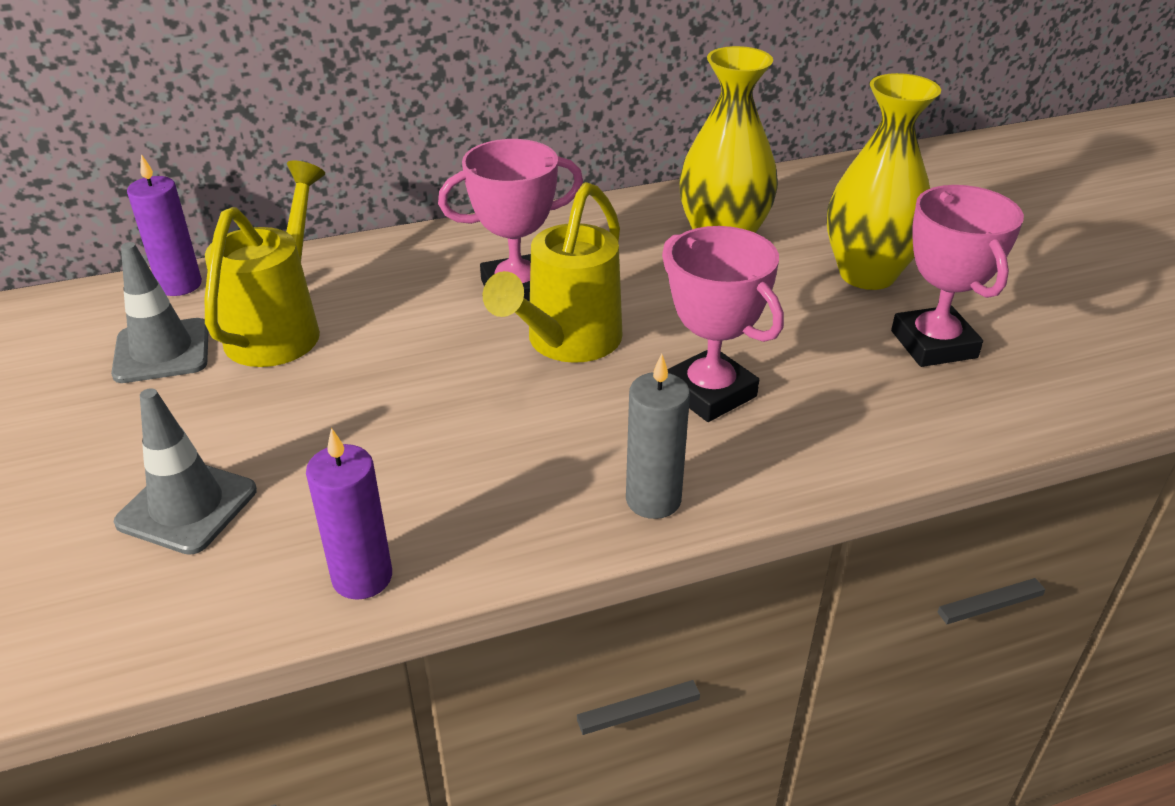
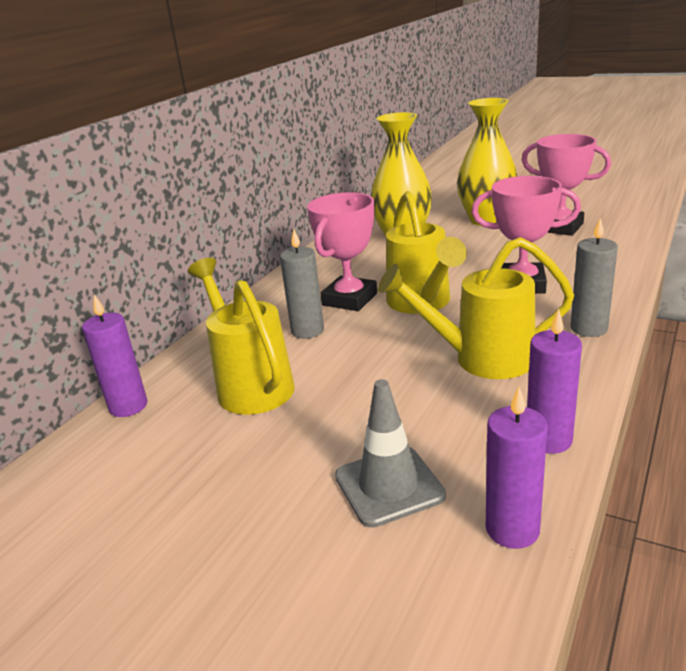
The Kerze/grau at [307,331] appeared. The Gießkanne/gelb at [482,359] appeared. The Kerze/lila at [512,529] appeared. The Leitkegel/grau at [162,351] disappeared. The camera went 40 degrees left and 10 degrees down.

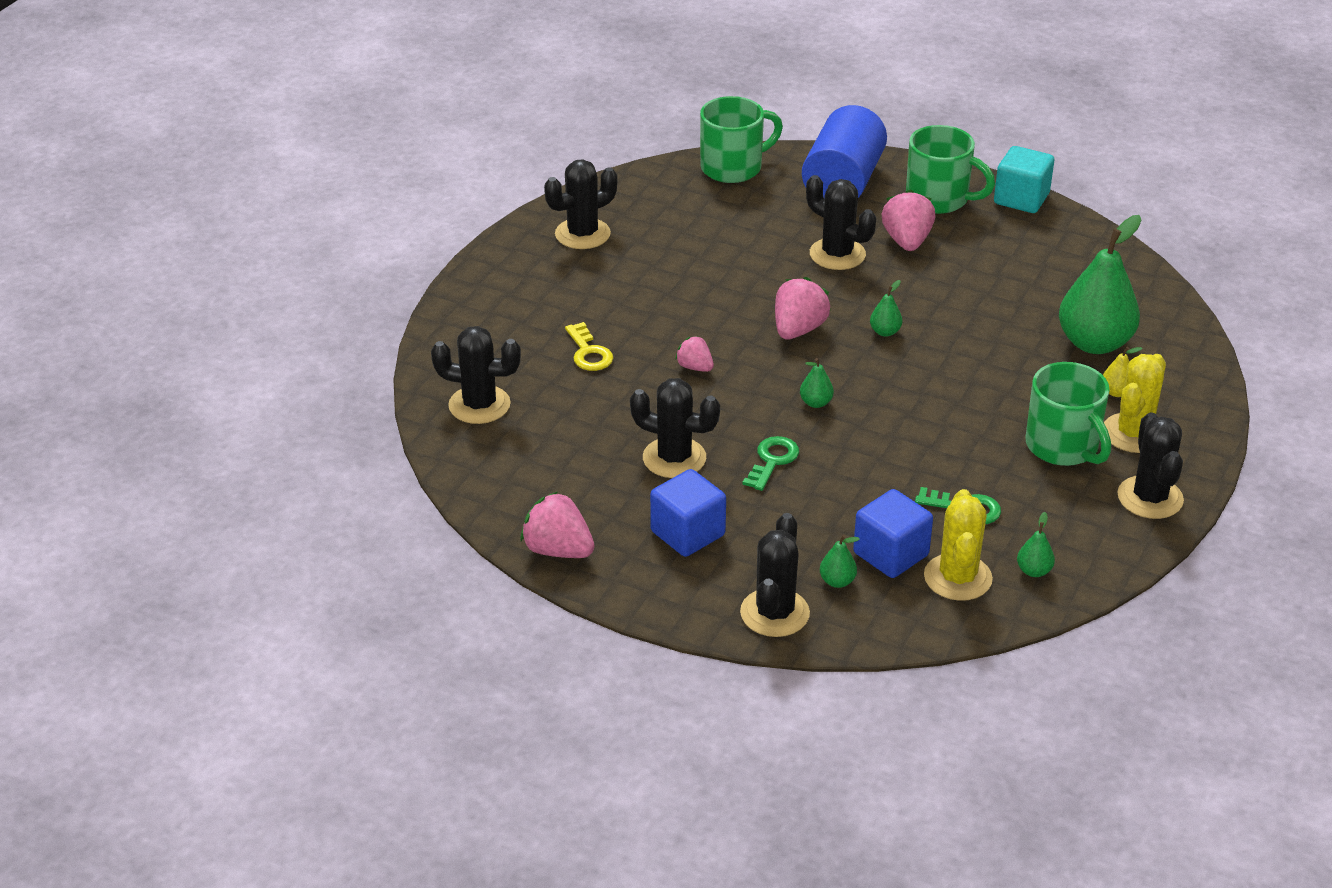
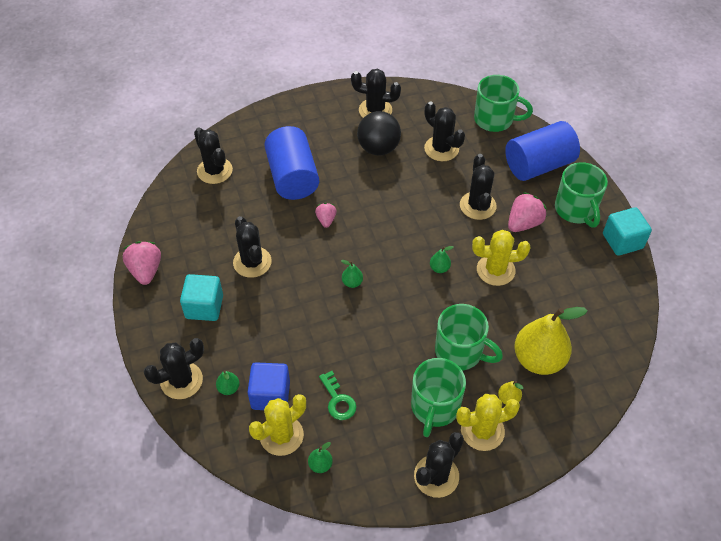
The Kubus/blau at [687,533] became the Kubus/türkis at [204,307]. The Schlüssel/gelb at [588,352] was replaced by the Vollzylinder/blau at [293,177]. The Ball/schwarz at [378,148] appeared. The Kaktus/schwarz at [441,149] appeared. The Tasse/grün at [460,352] appeared. The Kaktus/gelb at [495,270] appeared. The Birne/grün at [1094,343] became the Birne/gelb at [538,359]. The Schlüssel/grün at [772,461] disappeared. The Erdbeere/rosa at [798,330] disappeared. The camera went 45 degrees right and 15 degrees up.

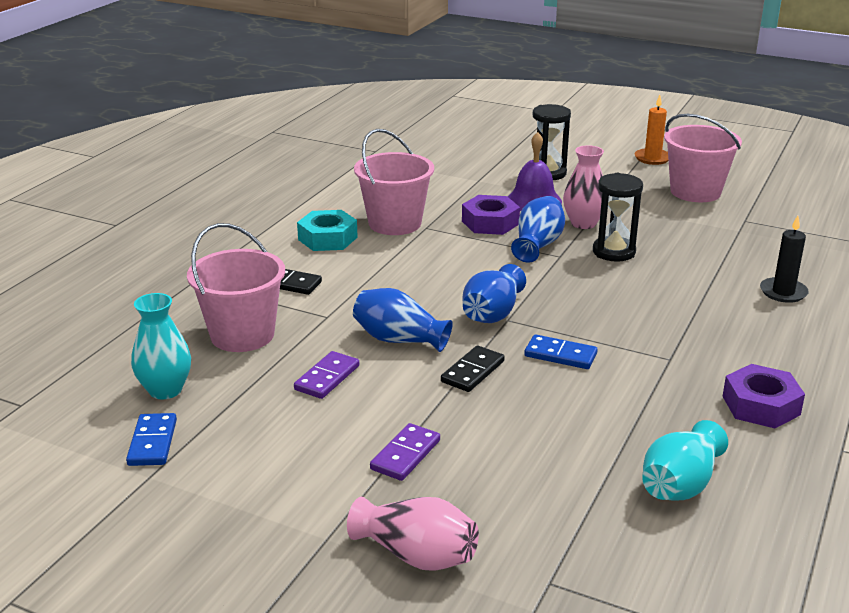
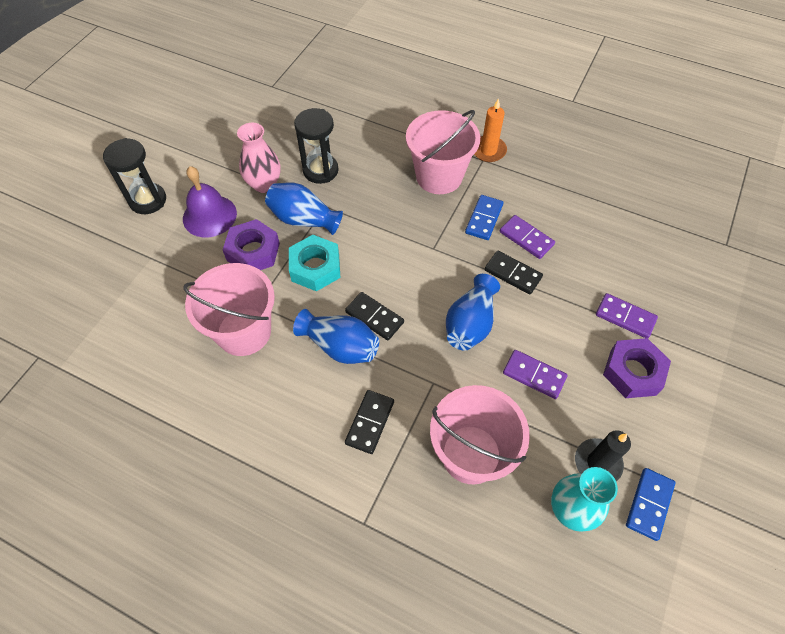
The Sechskantmutter/türkis moved from [327,238] to [315,268]. The Vase/blau moved from [492,314] to [340,346]. The Dominostein/schwarz at [374,317] appeared. The Eimer/rosa moved from [695,192] to [439,176]. The Kerze/orange moved from [652,158] to [488,150]. The Dominostein/lila at [526,238] appeared. The Kerze/schwarz moved from [783,292] to [597,463]. The Sechskantmutter/lila moved from [761,405] to [633,372]. The Dominostein/blau at [153,442] turned 60 degrees counterclockwise. The Vase/rosa at [416,555] disappeared. The Vase/türkis at [680,485] disappeared. The camera went 90 degrees left and 30 degrees up.

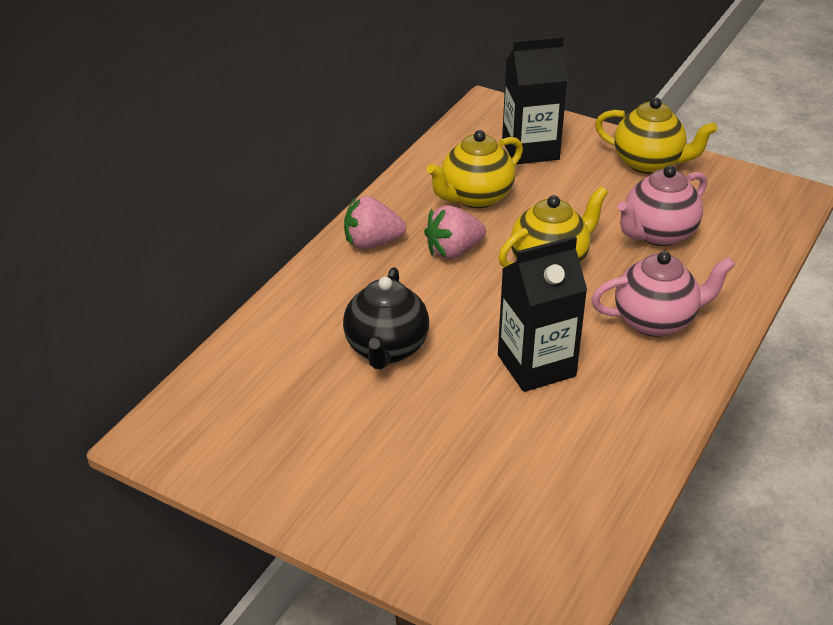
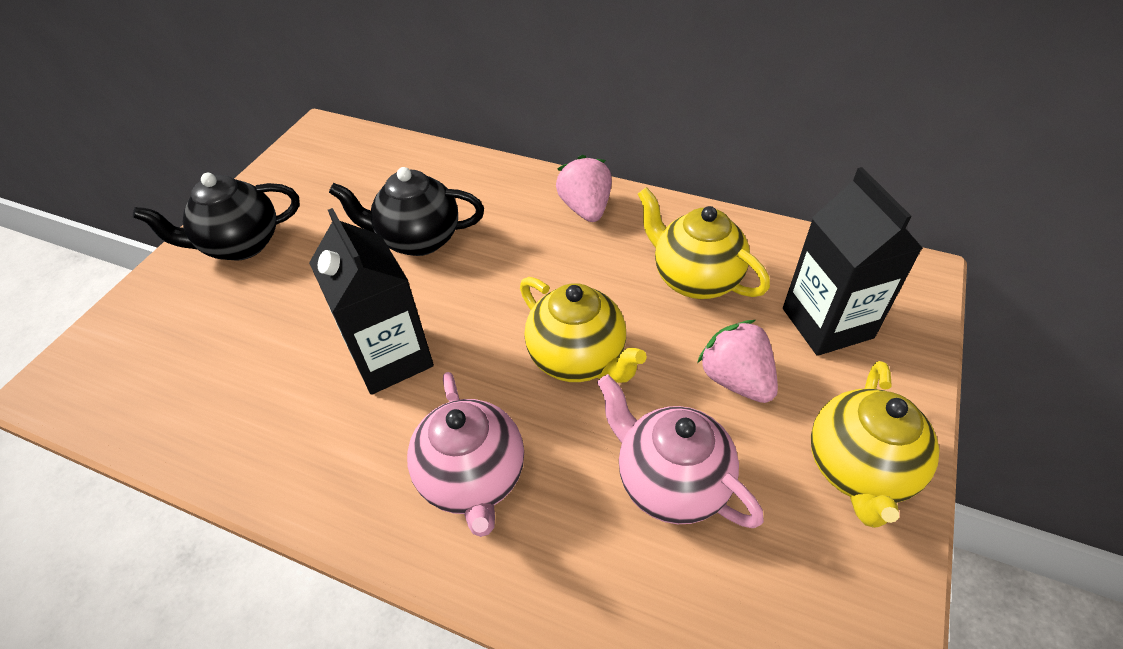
The Teekanne/schwarz at [241,245] appeared. The Erdbeere/rosa moved from [453,251] to [736,379]. The camera went 85 degrees right and 10 degrees up.

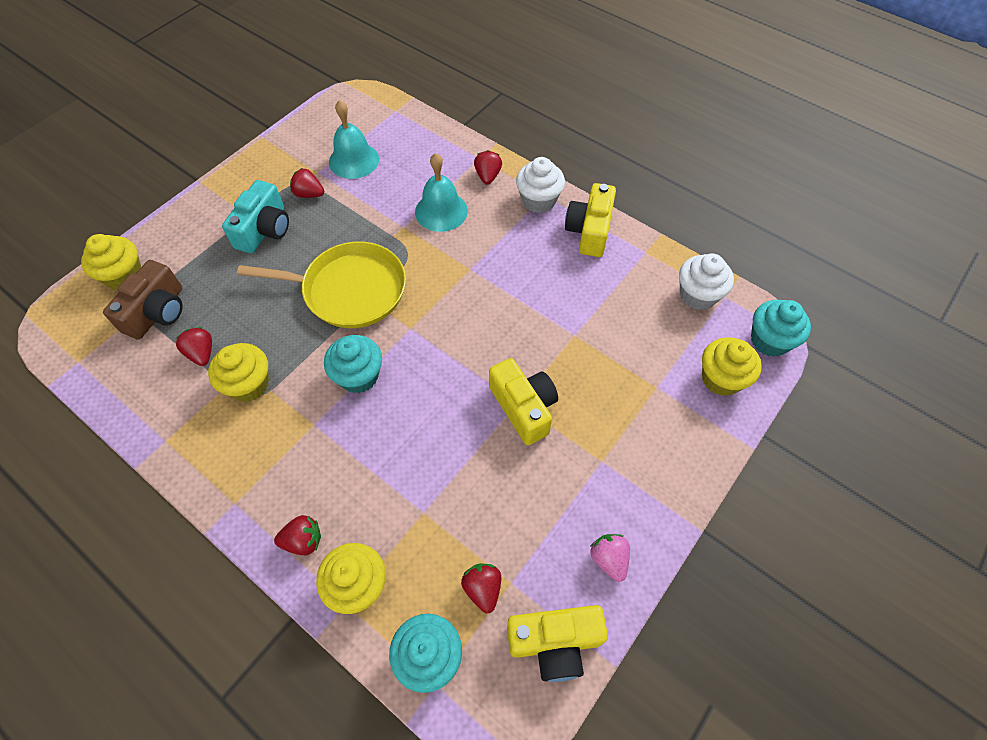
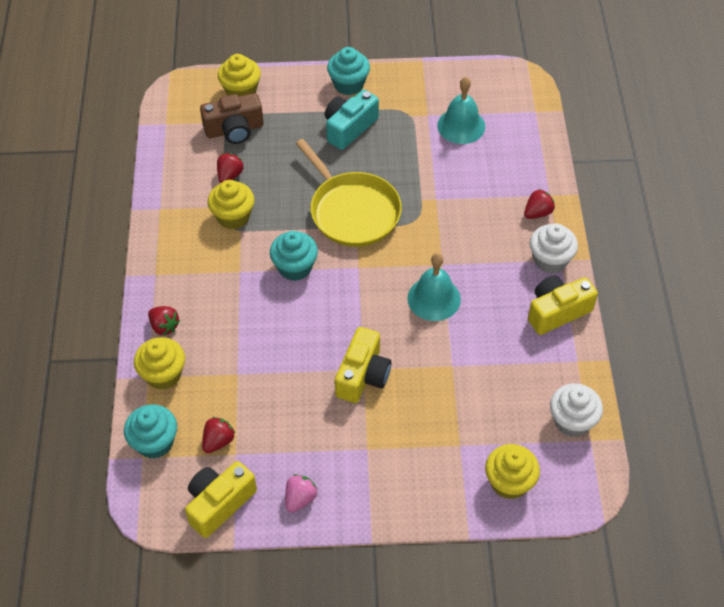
The Kamera/gelb at [555,642] turned 90 degrees clockwise. The Kamera/türkis at [264,230] turned 150 degrees clockwise. The Muffin/türkis moved from [769,340] to [348,84]. The Glocke/türkis moved from [441,211] to [434,298]. The Erdbeere/rot at [309,194] disappeared. The camera went 50 degrees right and 5 degrees down.

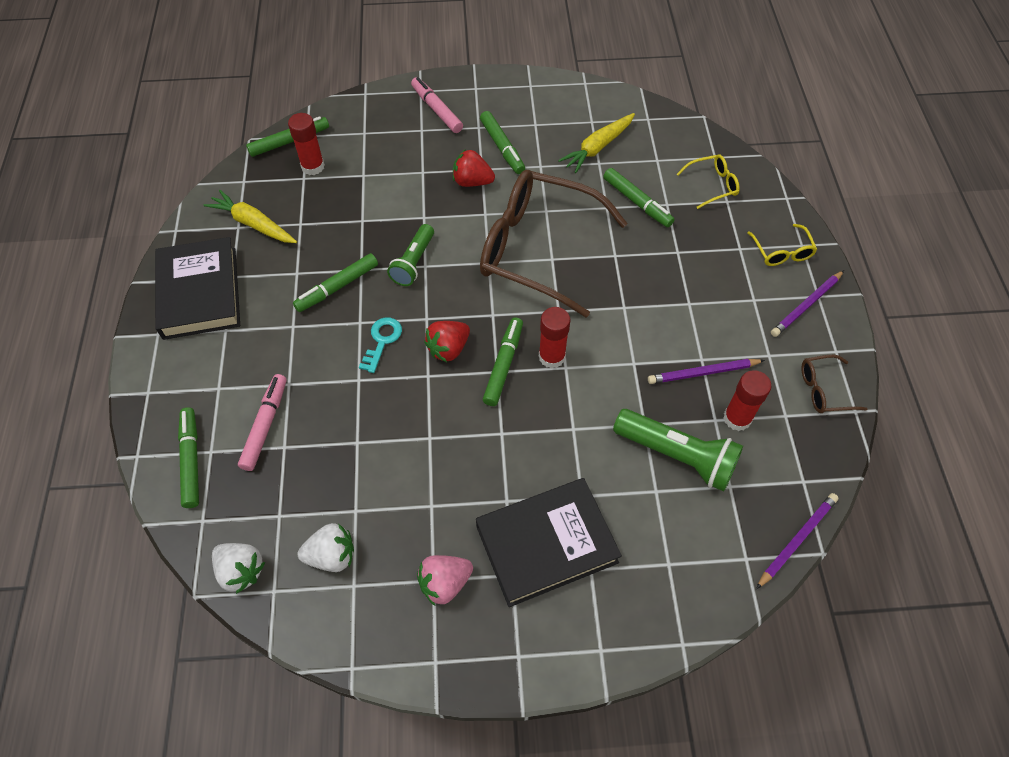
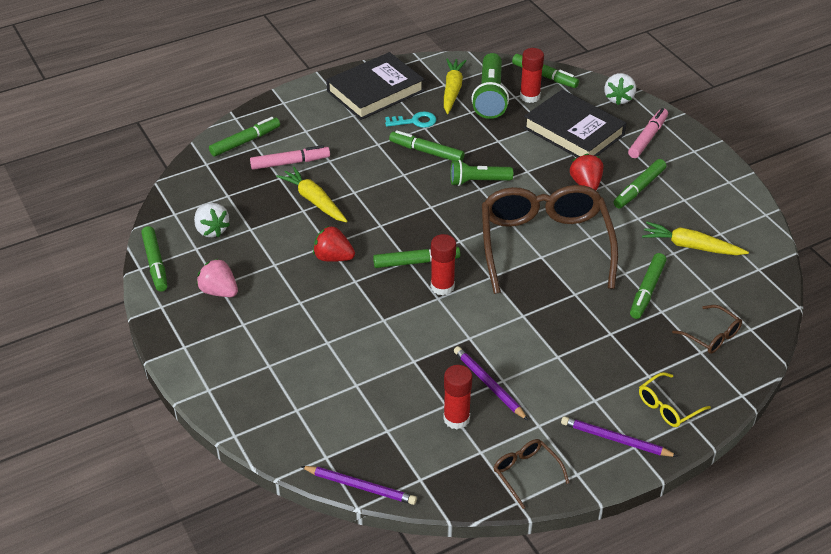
The Filzstift/grün at [155,263] appeared. The Karotte/gelb at [314,200] appeared. The Erdbeere/rot moved from [448,349] to [333,257]. The Schlüssel/türkis moved from [382,341] to [415,121]. The Taschenlampe/grün moved from [677,455] to [490,97]. The Buch/schwarz moved from [546,544] to [573,131]. The Erdbeere/weiß moved from [241,571] to [618,98]. The Brille/gelb at [712,185] became the Brille/braun at [711,336]. The camera went 65 degrees right and 15 degrees down.

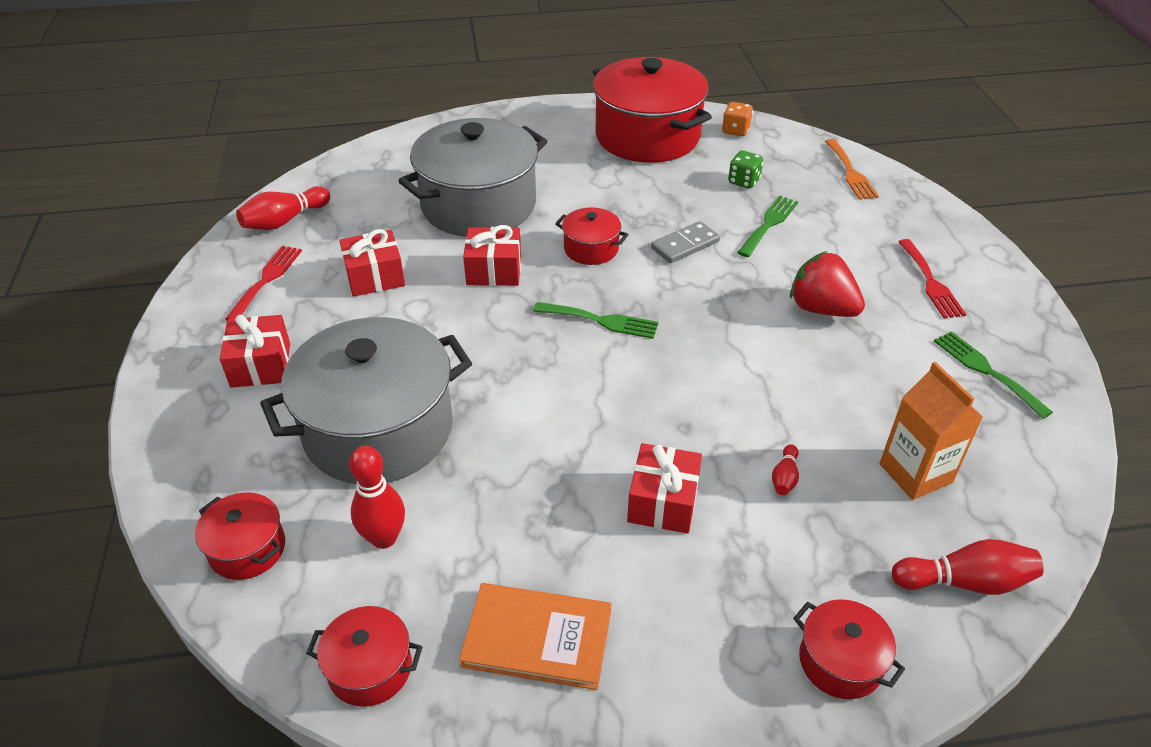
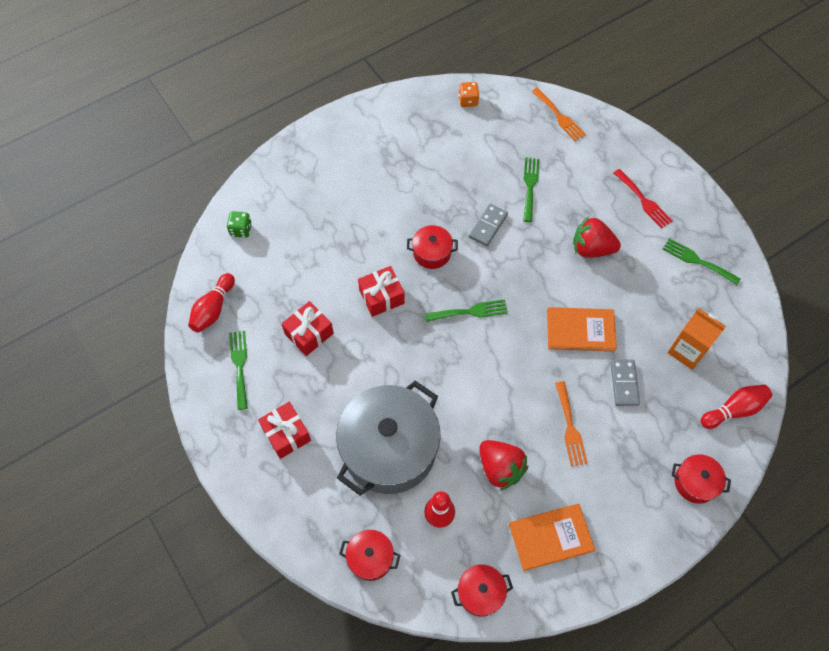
The Spielwürfel/grün moved from [744,181] to [241,230]. The Gabel/rot at [266,280] became the Gabel/grün at [239,365]. The Erdbeere/rot at [500,468] appeared. The Buch/orange at [580,330] appeared. The Geschenk/rot at [663,502] was replaced by the Gabel/orange at [570,427]. The Bowlingkegel/rot at [784,477] was replaced by the Dominostein/grau at [624,383]. The Kochtopf/grau at [478,205] disappeared. The Kochtopf/rot at [647,136] disappeared. The camera went 25 degrees left and 20 degrees up.

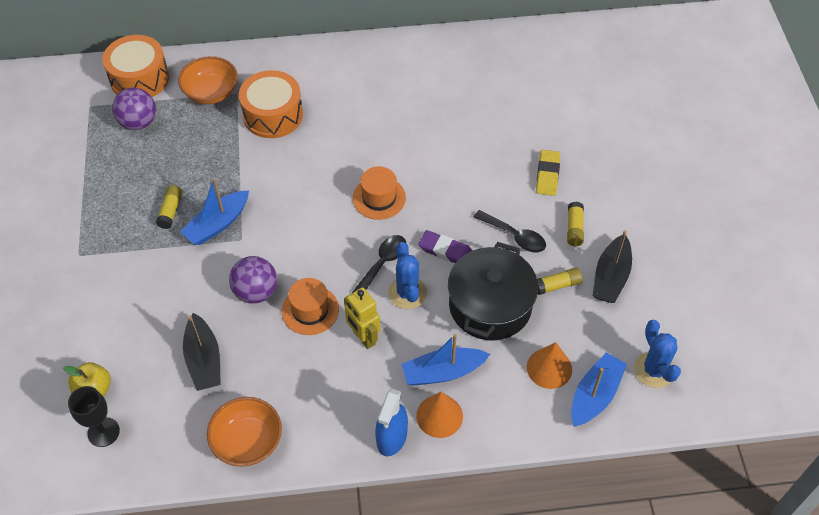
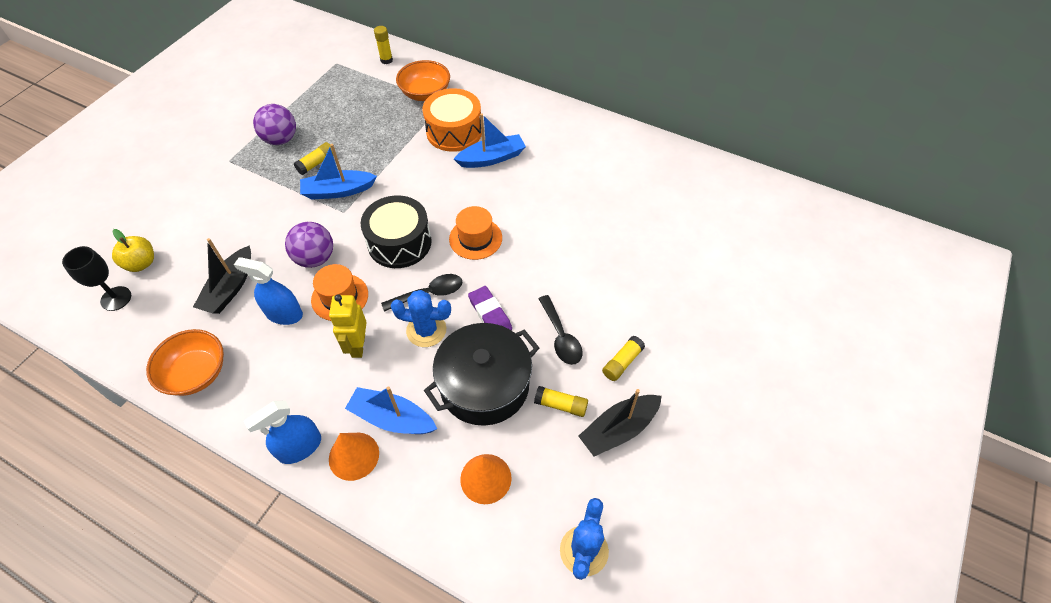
The Sprühflasche/blau at [284,314] appeared. The Ball/lila moved from [138,122] to [281,139]. The Trommel/schwarz at [399,242] appeared. The Trommel/orange at [139,78] was replaced by the Klebestift/gelb at [386,60]. The Kaktus/blau at [407,293] turned 75 degrees clockwise. The Boot/blau moved from [595,395] to [492,158]. The Radiergummi/gelb at [547,175] disappeared. The camera went 35 degrees right and 0 degrees up.

